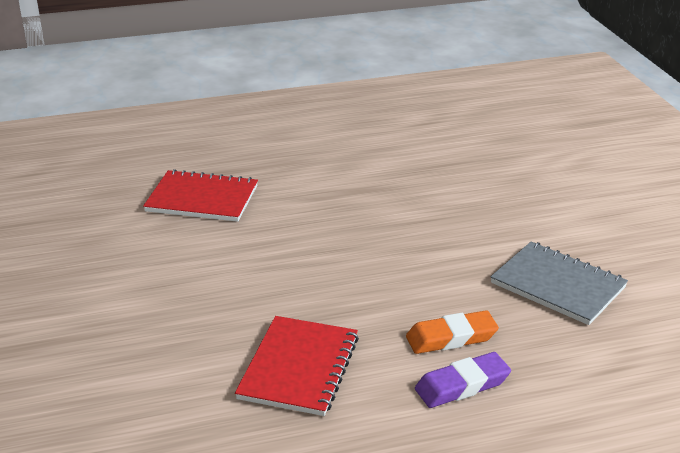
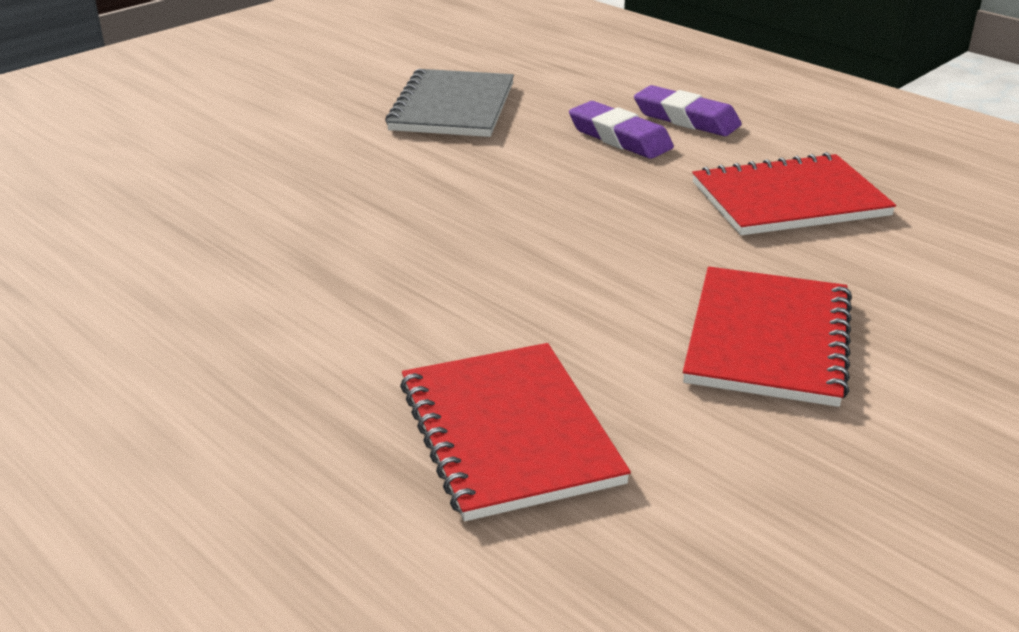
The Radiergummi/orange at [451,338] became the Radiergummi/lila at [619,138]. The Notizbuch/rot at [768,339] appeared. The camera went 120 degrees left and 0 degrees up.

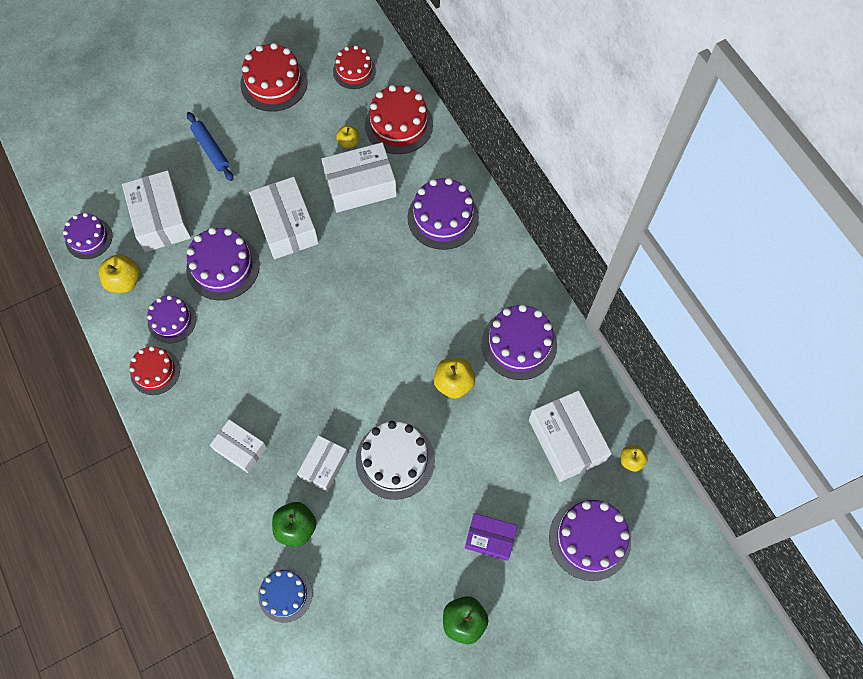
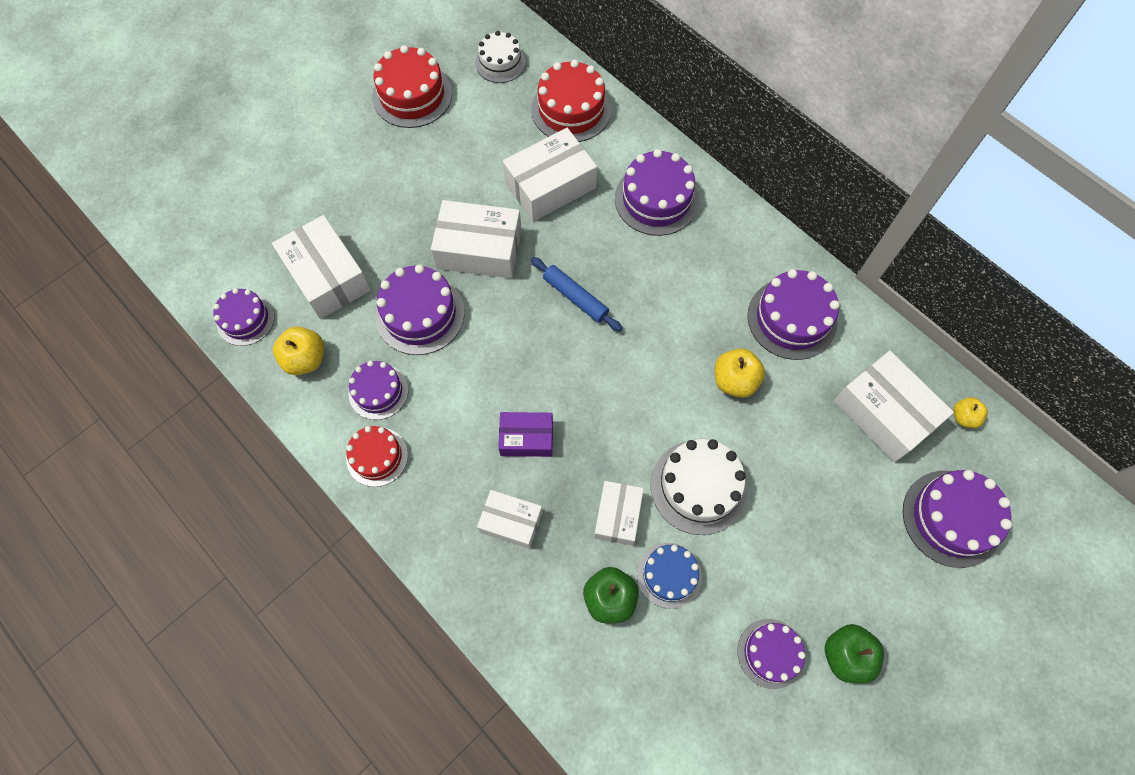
The Schachtel/weiß at [286,225] turned 45 degrees counterclockwise. The Kuchen/rot at [354,71] became the Kuchen/weiß at [500,63]. The Schachtel/lila moved from [490,538] to [526,438]. The Nudelholz/blau moved from [211,149] to [575,297]. The Kuchen/blau moved from [285,594] to [669,575]. The Kuchen/lila at [771,653] appeared. The Apfel/gelb at [348,142] disappeared. The camera went 15 degrees left and 0 degrees up.

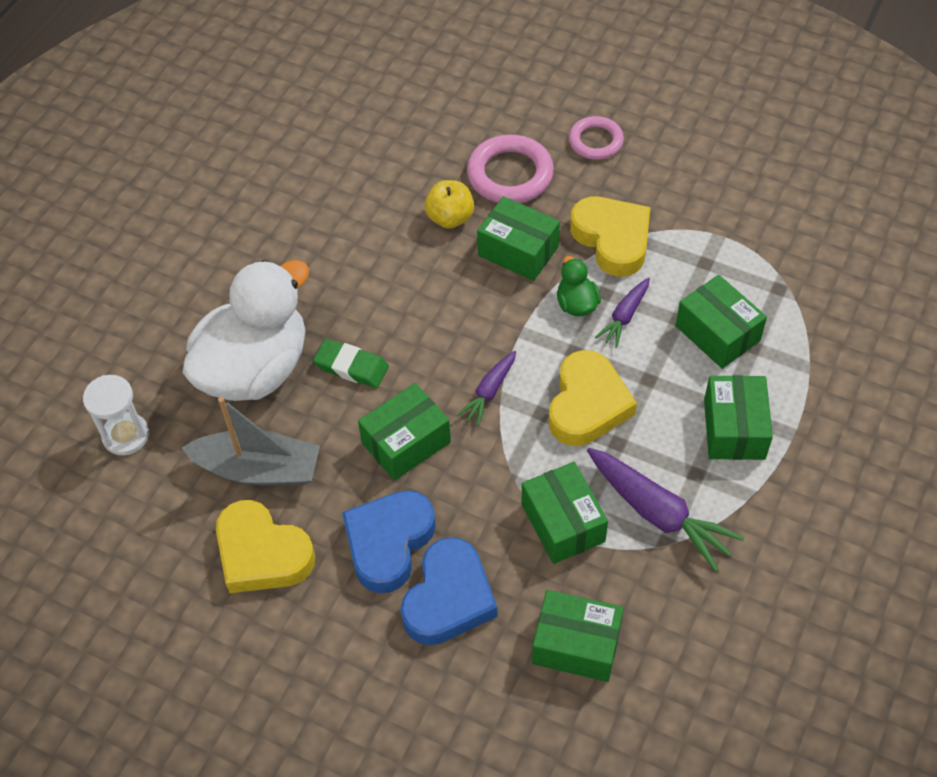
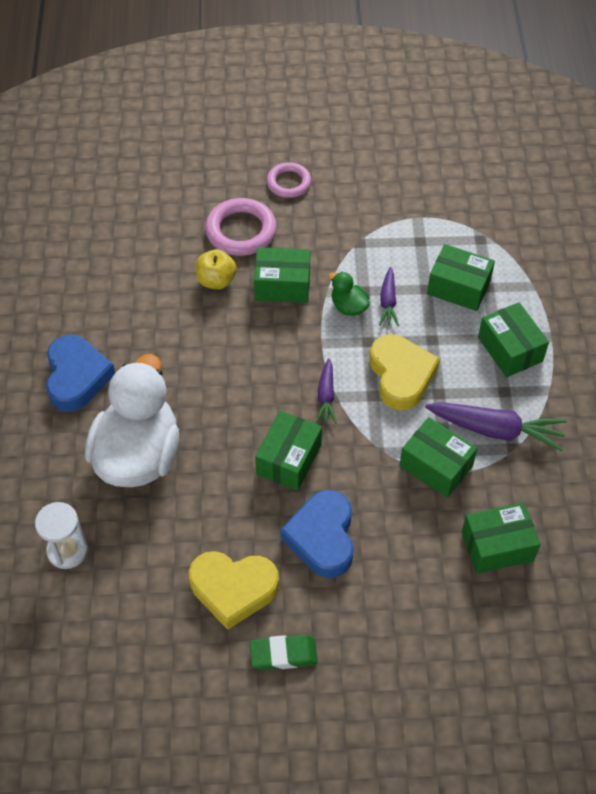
The Herz/blau moved from [448,598] to [77,377]. The Radiergummi/grün moved from [351,366] to [283,654]. The Boot/grau at [258,469] disappeared. The Herz/gelb at [612,239] disappeared. The camera went 30 degrees left and 0 degrees up.

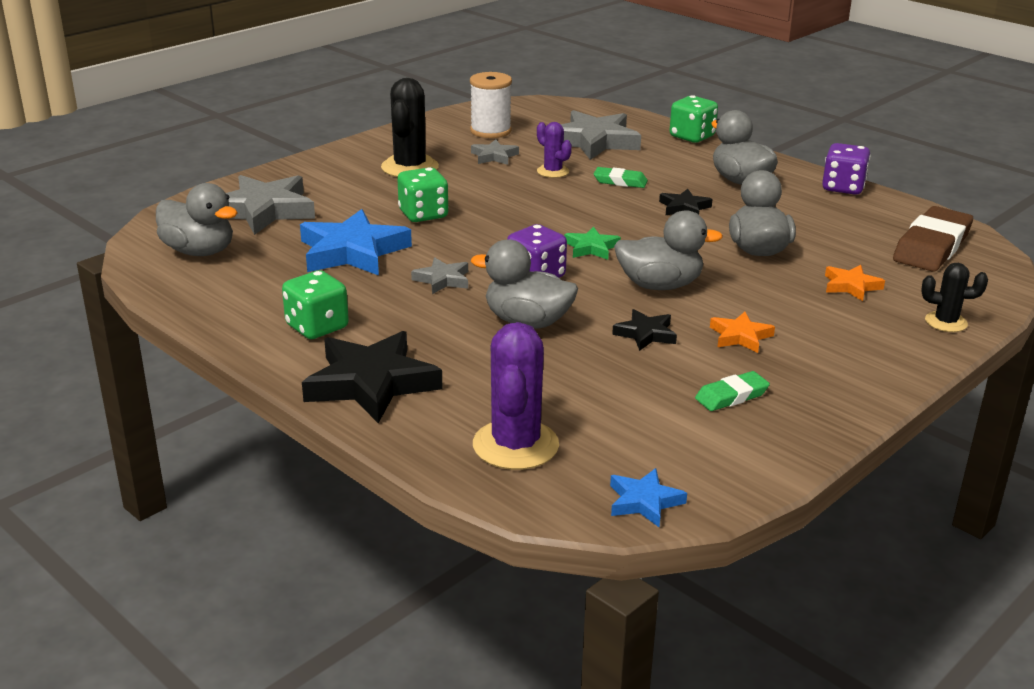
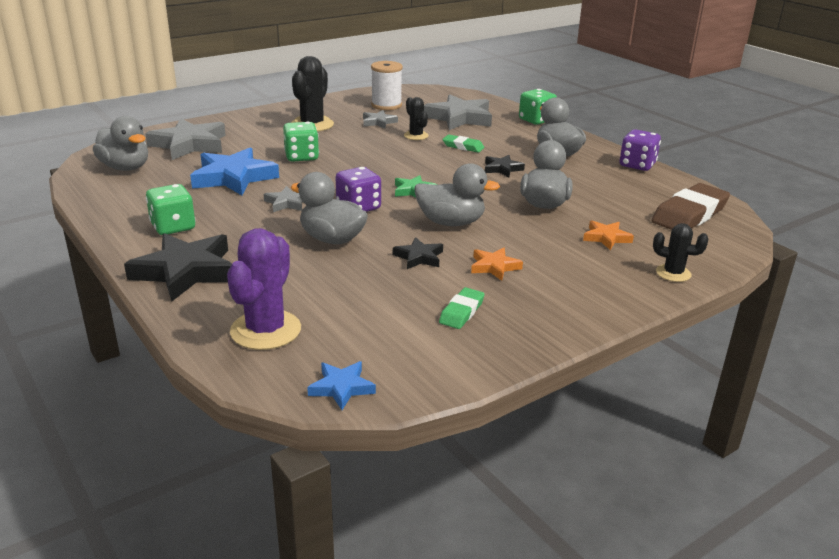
The Kaktus/lila at [553,171] became the Kaktus/schwarz at [416,136]. The Radiergummi/grün at [731,396] turned 45 degrees counterclockwise. The camera went 10 degrees right and 0 degrees up.

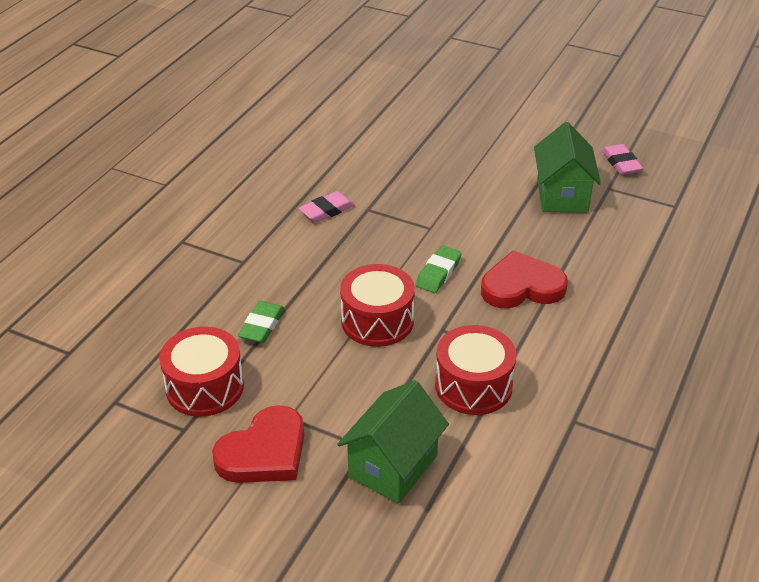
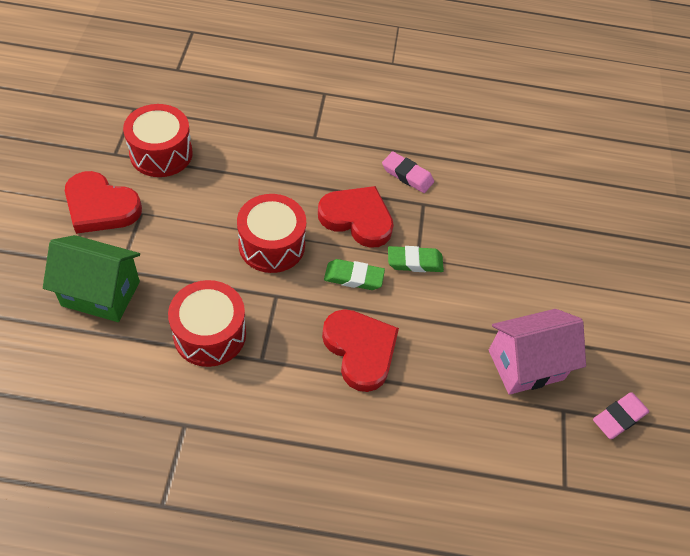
The Herz/rot at [357,218] appeared. The Radiergummi/grün moved from [262,326] to [414,262]. The Haus/grün at [562,195] became the Haus/rosa at [525,365]. The camera went 65 degrees right and 15 degrees up.

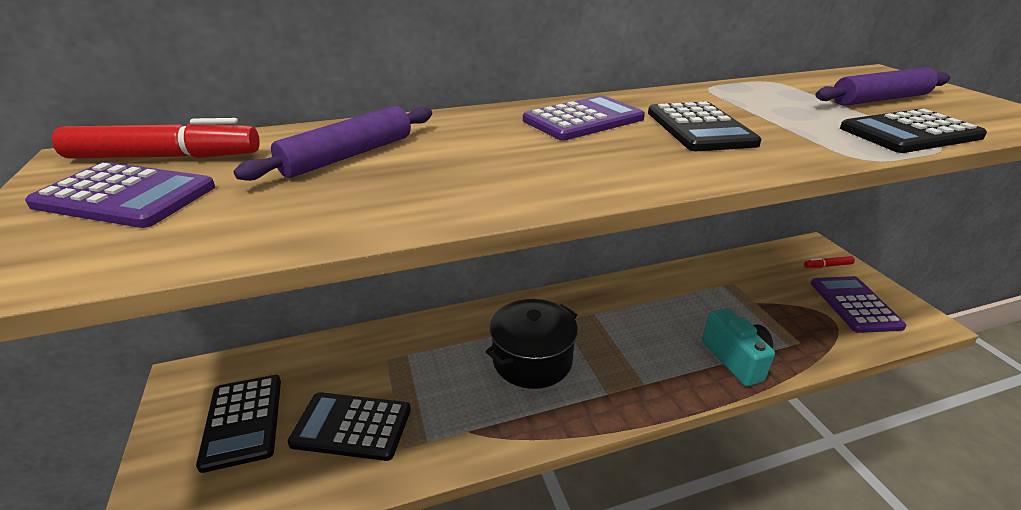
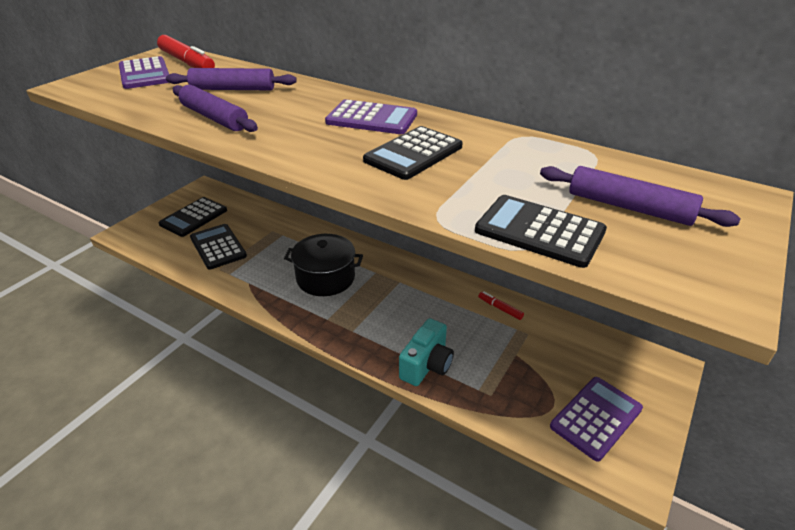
The Nudelholz/lila at [214,118] appeared. The Filzstift/rot moved from [827,266] to [500,308]. The camera went 50 degrees right and 5 degrees up.

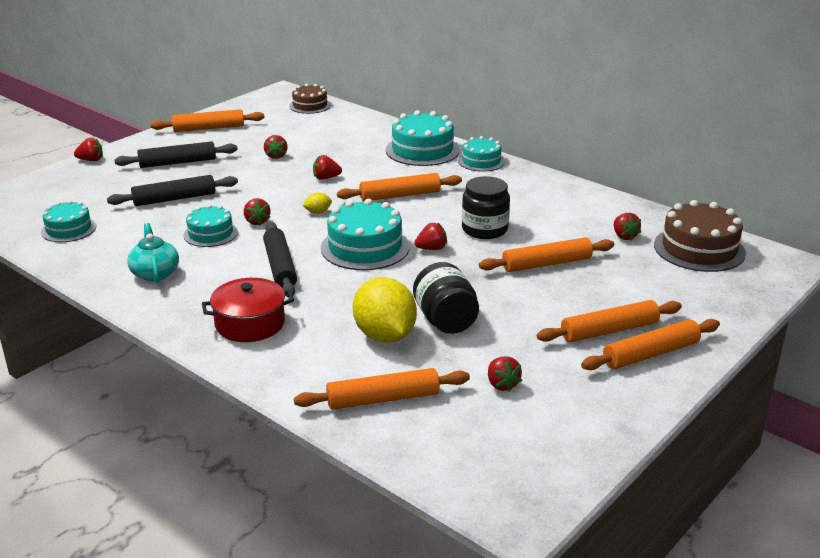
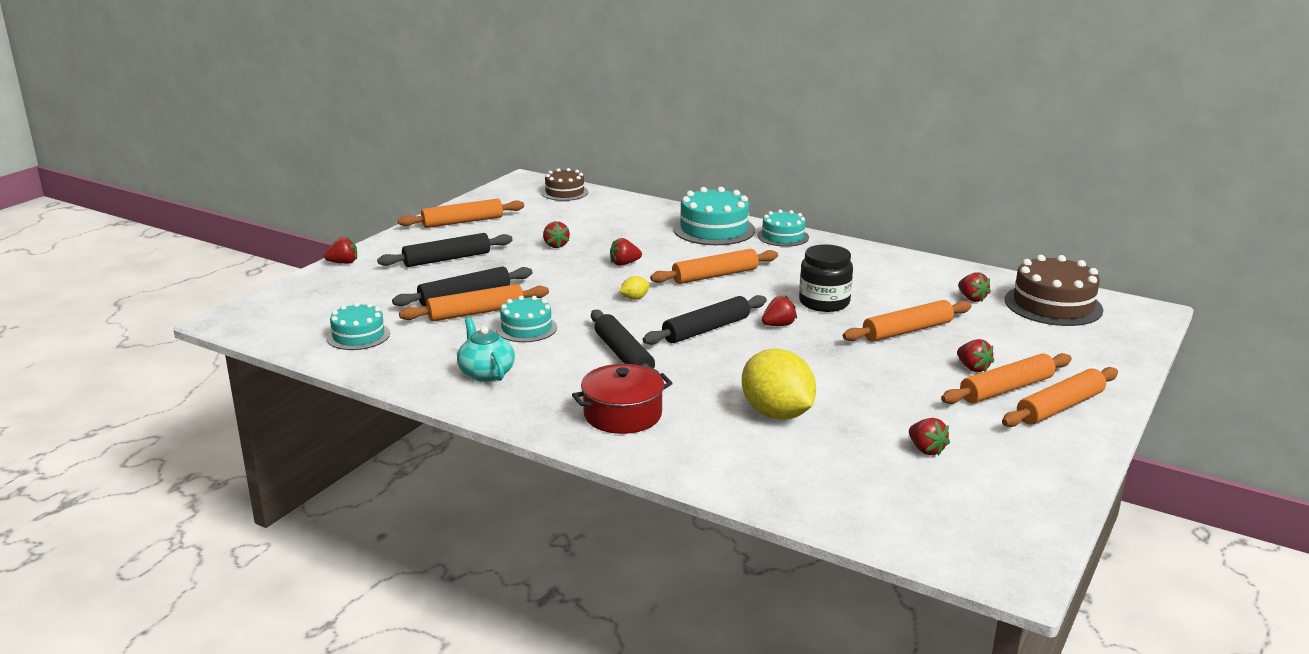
The Nudelholz/orange moved from [383,399] to [476,313]. The Kuchen/türkis at [365,247] was replaced by the Nudelholz/schwarz at [706,329]. The Erdbeere/rot moved from [257,221] to [973,368]. The Einmachglas/schwarz at [445,321] disappeared. The camera went 10 degrees left and 5 degrees down.

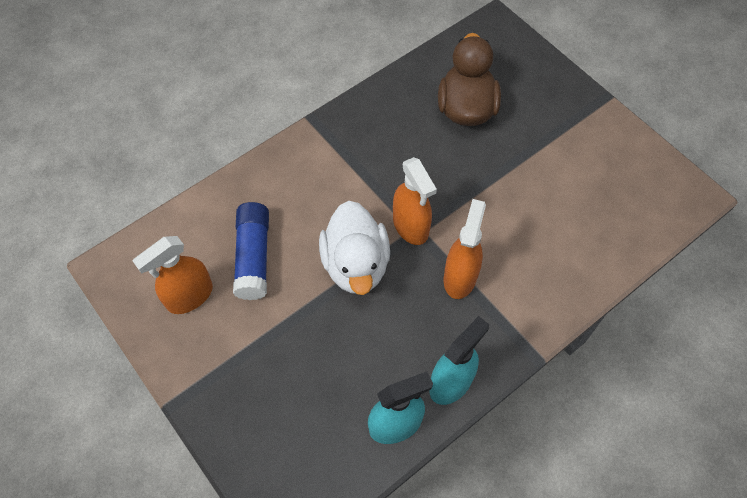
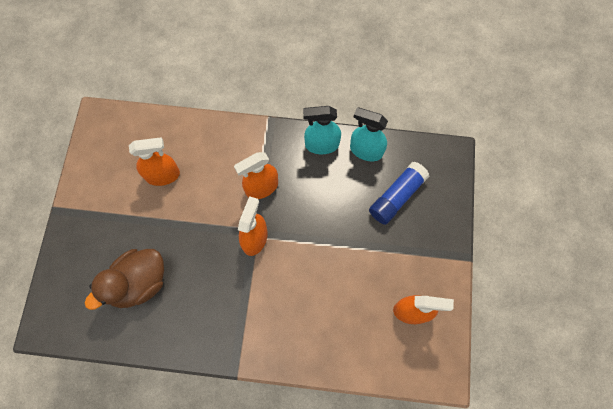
The Sprühflasche/orange at [163,175] appeared. The Klebestift/blau moved from [253,257] to [396,197]. The Ente/weiß at [356,264] disappeared. The camera went 135 degrees left and 10 degrees up.

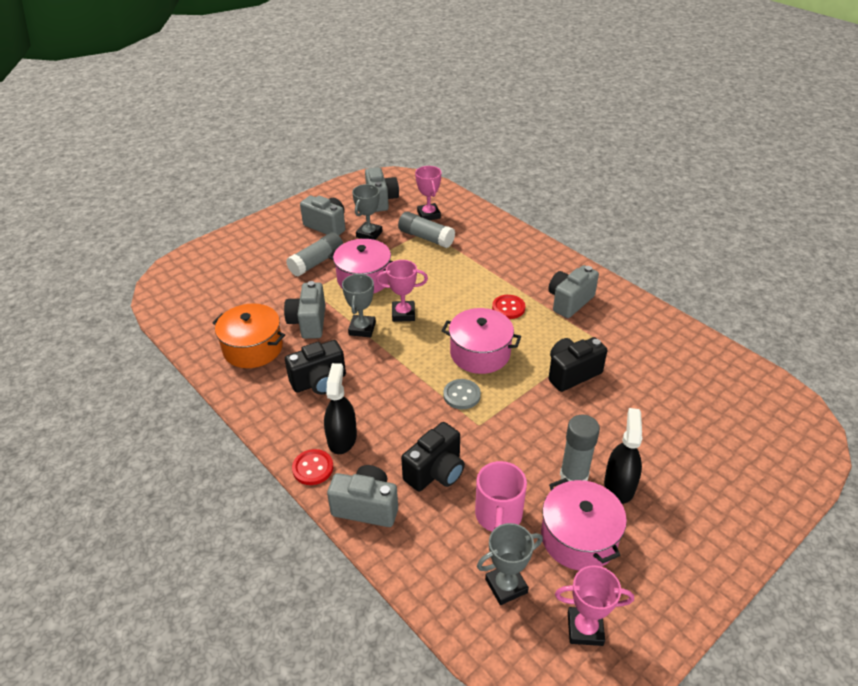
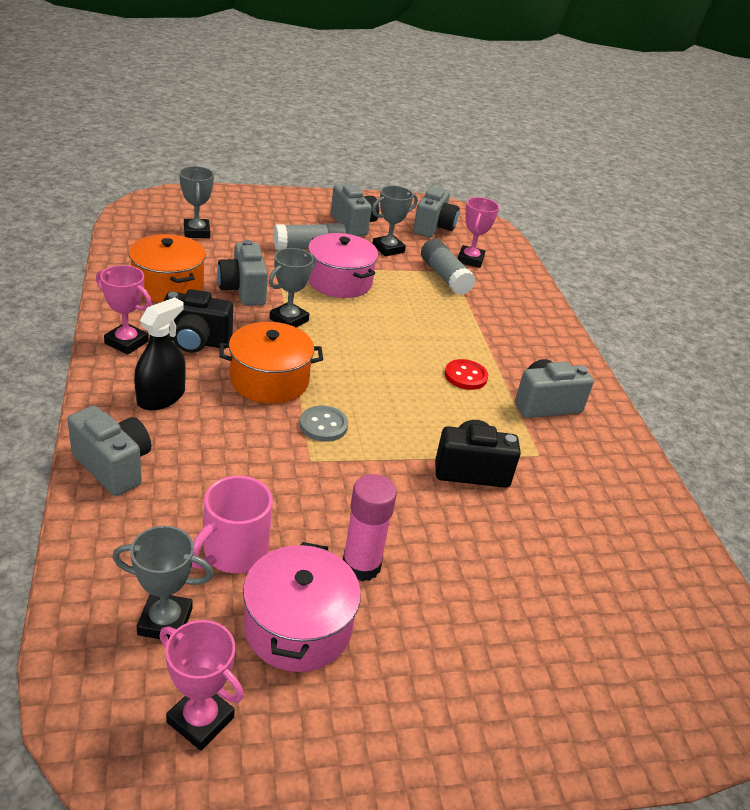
The Pokal/rosa moved from [403,314] to [126,342]. The Pokal/grau at [196,232] appeared. The Kamera/grau at [308,322] turned 45 degrees counterclockwise. The Kochtopf/orange at [269,380] appeared. The Klebestift/grau at [574,476] became the Klebestift/rosa at [361,565]. The Knopf/rot at [313,468] disappeared. The Kamera/schwarz at [436,472] disappeared. The Kochtopf/rosa at [480,353] disappeared. The Sprühflasche/schwarz at [619,485] disappeared. The camera went 25 degrees right and 5 degrees down.

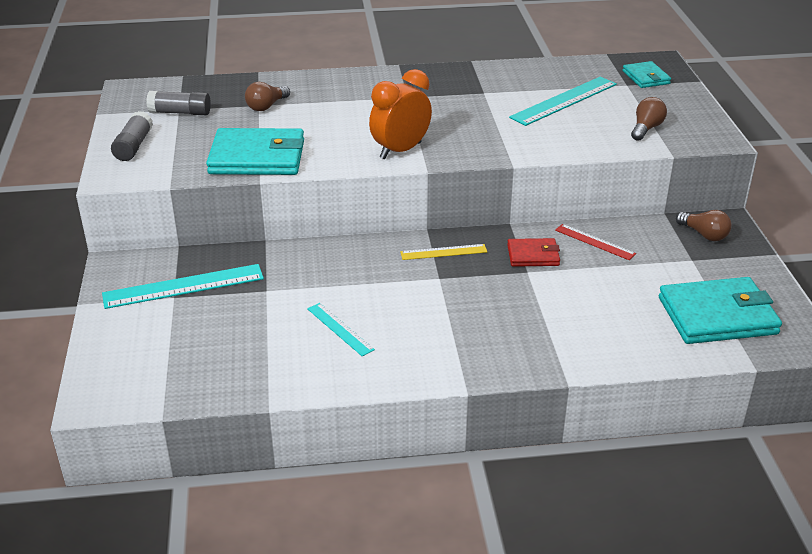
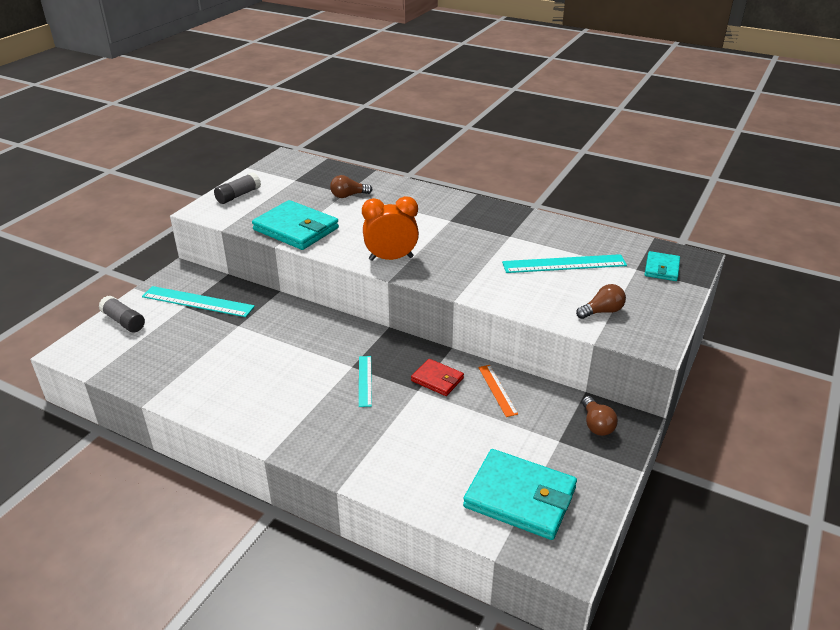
The Klebestift/grau moved from [180,113] to [124,321]. The Lineal/türkis moved from [340,329] to [365,380]. The Lineal/rot at [594,242] became the Lineal/orange at [497,390]. The Lineal/gelb at [443,252] disappeared. The camera went 35 degrees right and 0 degrees up.

